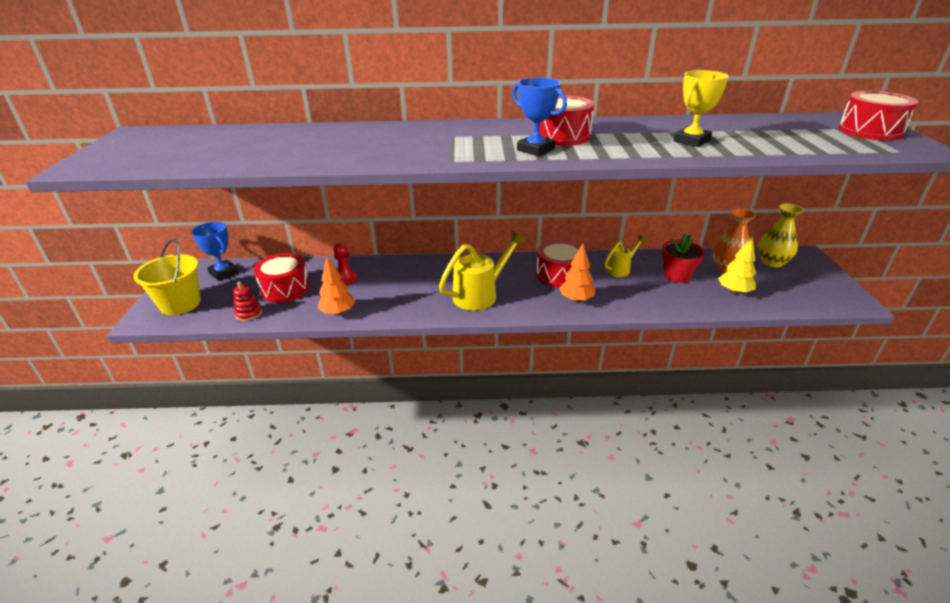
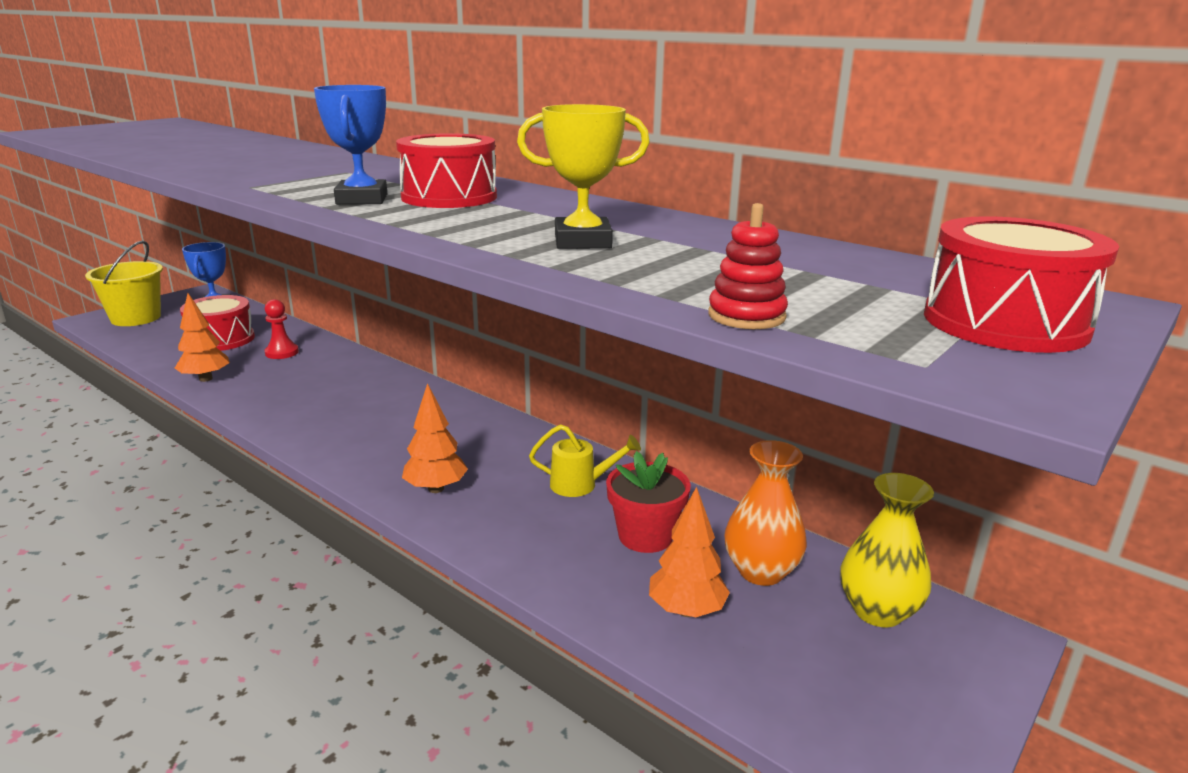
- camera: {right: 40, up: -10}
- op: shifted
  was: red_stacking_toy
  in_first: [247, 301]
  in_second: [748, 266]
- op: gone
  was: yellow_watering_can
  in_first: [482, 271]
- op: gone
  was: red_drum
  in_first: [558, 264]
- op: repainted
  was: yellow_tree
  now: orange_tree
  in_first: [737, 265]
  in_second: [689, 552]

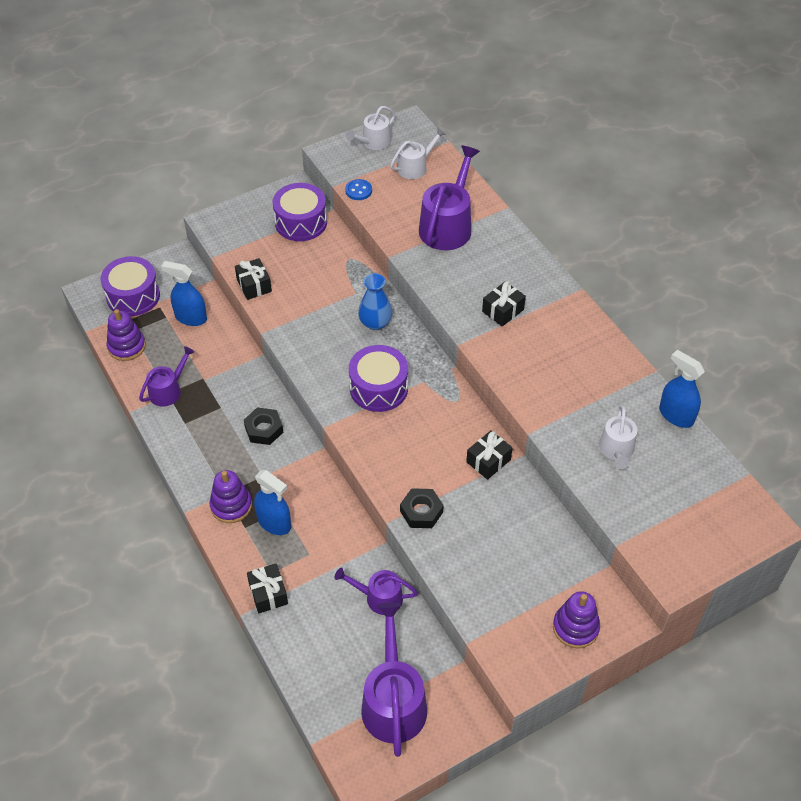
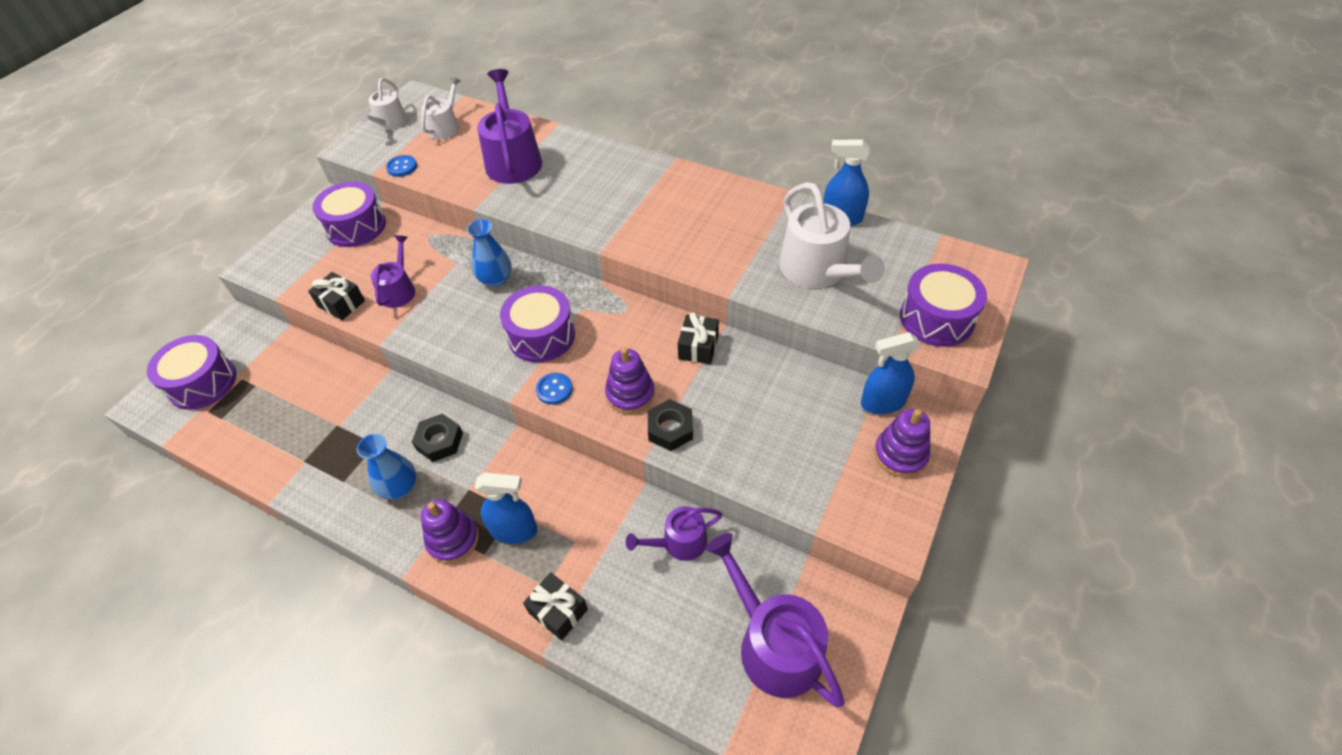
- camera: {right: -30, up: 0}
- op: shifted
  was: purple_stacking_toy
  in_first: [126, 335]
  in_second: [630, 380]
- op: shifted
  was: purple_watering_can
  in_first: [167, 376]
  in_second: [393, 271]
- op: shifted
  was: blue_spray_bottle
  in_first: [184, 293]
  in_second: [891, 373]
- op: gone
  was: black_gift
  in_first: [504, 303]
- op: scaled
  was: white_watering_can
  in_first: [618, 437]
  in_second: [832, 235]
  ratio: 1.72
- op: new
  now: blue_vase
  in_second: [387, 467]
- op: new
  now: blue_button
  in_second: [554, 389]
- op: new
  now: purple_drum
  in_second: [943, 305]

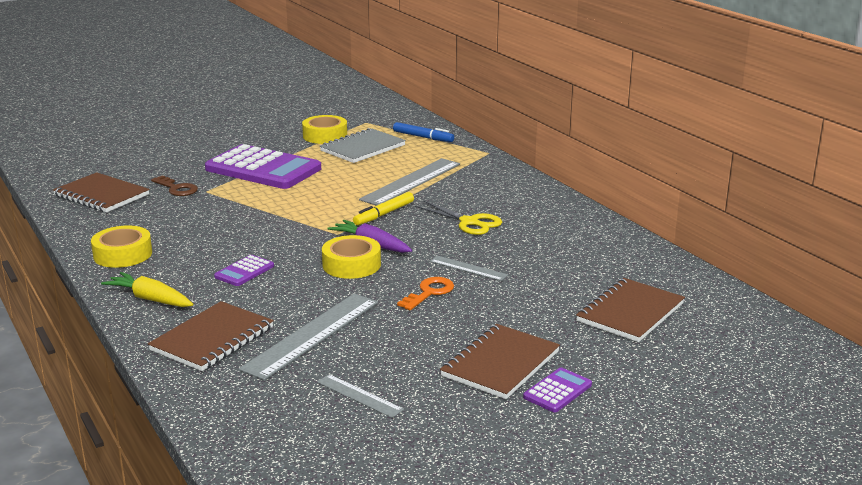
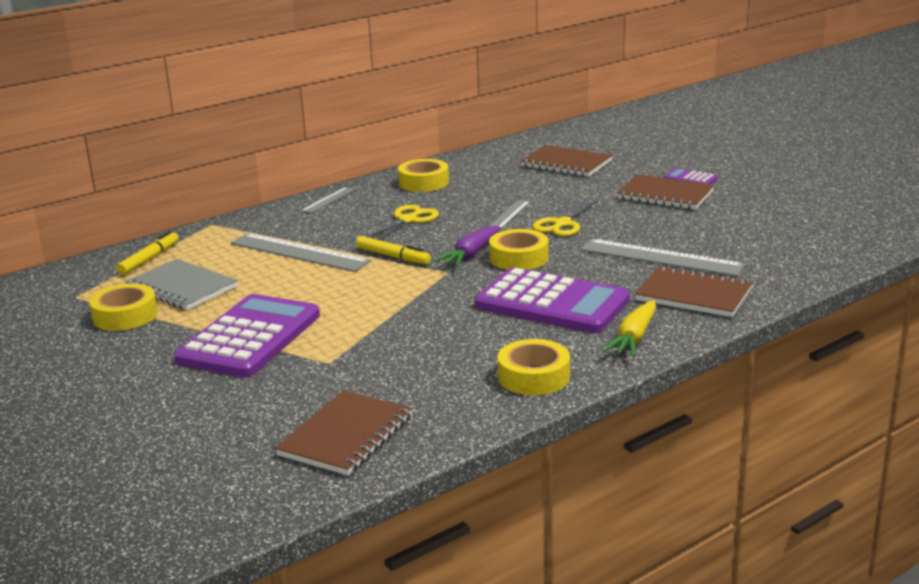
- camera: {right: -95, up: 0}
- op: gone
  was: brown_key
  in_first: [174, 185]
- op: scaled
  was: purple_calculator
  in_first: [244, 270]
  in_second: [552, 300]
  ratio: 2.33
- op: shifted
  was: grey_ruler
  in_first: [360, 396]
  in_second: [328, 200]
- op: repainted
  was: blue_marker
  now: yellow_marker
  in_first: [423, 132]
  in_second: [147, 253]
- op: swapped
  was: orange_key
  now: yellow_scissors
  in_first: [425, 293]
  in_second: [565, 217]
- op: new
  now: yellow_tape
  in_second: [423, 175]

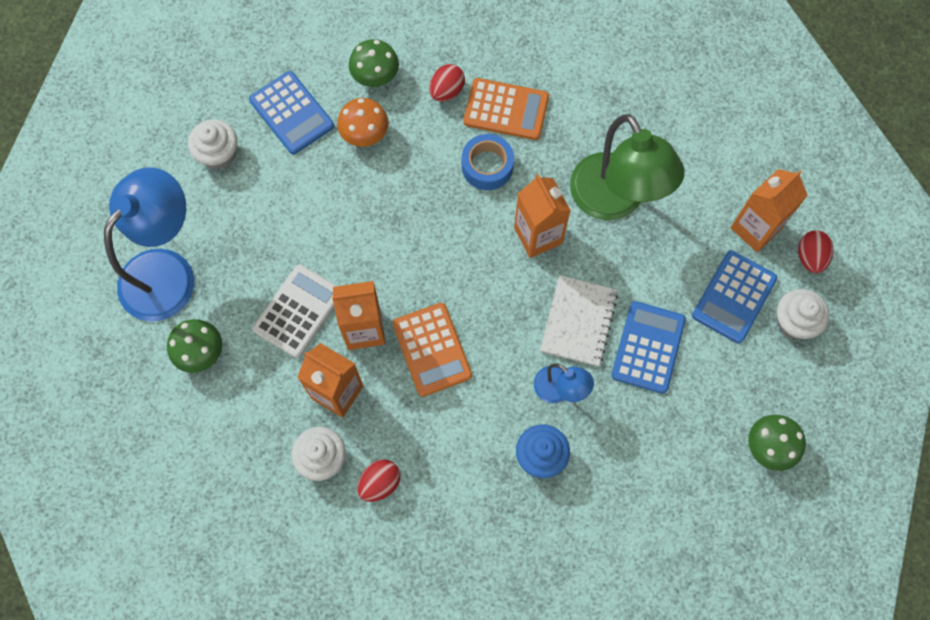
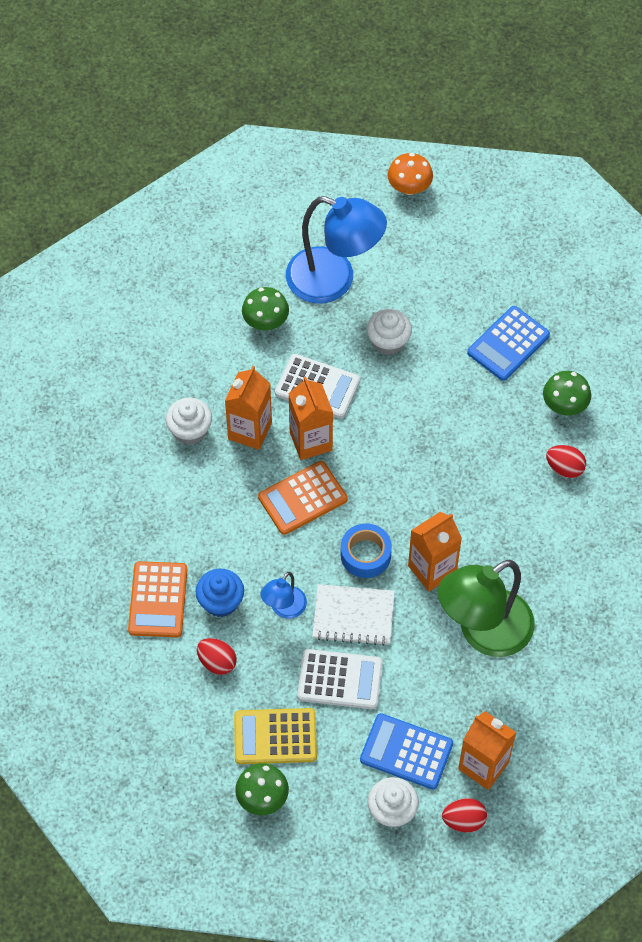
- camera: {right: 80, up: -10}
- op: shifted
  was: white_cupcake
  in_first: [213, 144]
  in_second: [389, 332]
- op: shifted
  was: orange_mushroom
  in_first: [363, 122]
  in_second: [410, 174]
- op: shifted
  was: red_egg
  in_first: [378, 480]
  in_second: [217, 656]
- op: shifted
  was: blue_tape
  in_first: [488, 162]
  in_second: [366, 550]
- op: shifted
  was: orange_calculator
  in_first: [506, 109]
  in_second: [157, 599]
- op: repainted
  was: blue_calculator
  now: white_calculator
  in_first: [648, 347]
  in_second: [340, 679]
- op: new
  now: yellow_calculator
  in_second: [275, 736]

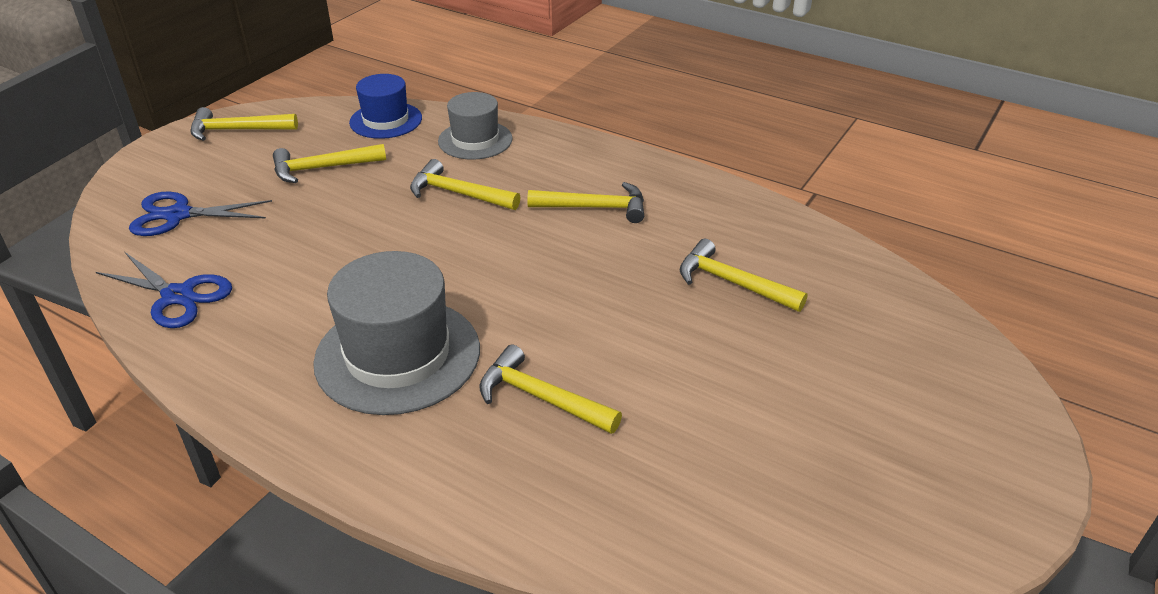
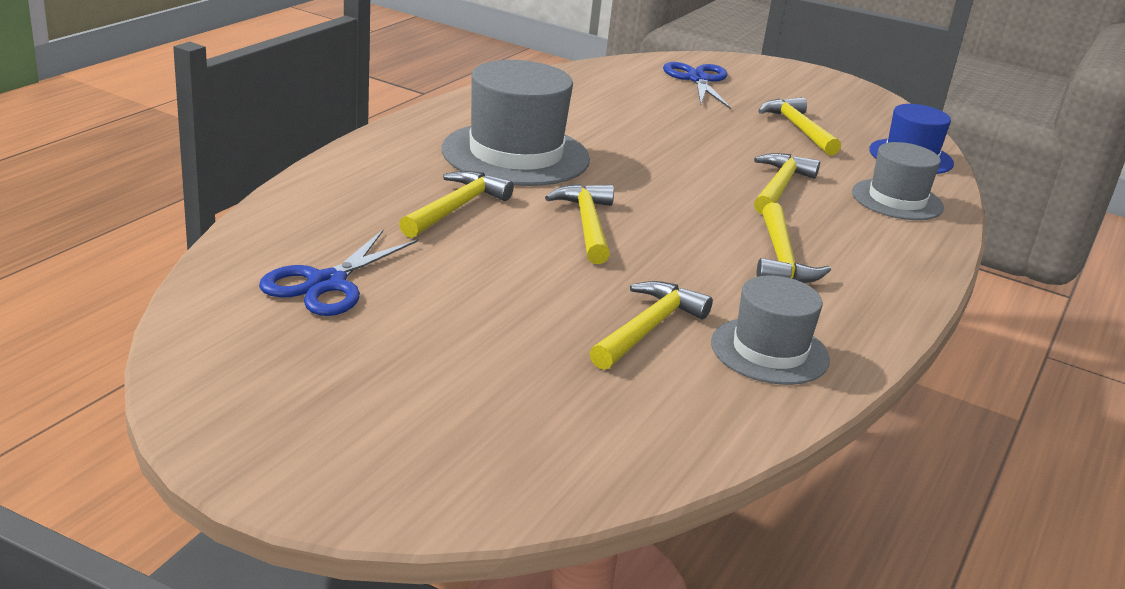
- camera: {right: 85, up: -10}
- op: shifted
  was: blue_scissors
  in_first: [164, 290]
  in_second: [338, 272]
- op: shifted
  was: yellow_hammer
  in_first: [244, 124]
  in_second: [579, 224]
- op: new
  now: grey_hat
  in_second: [770, 330]

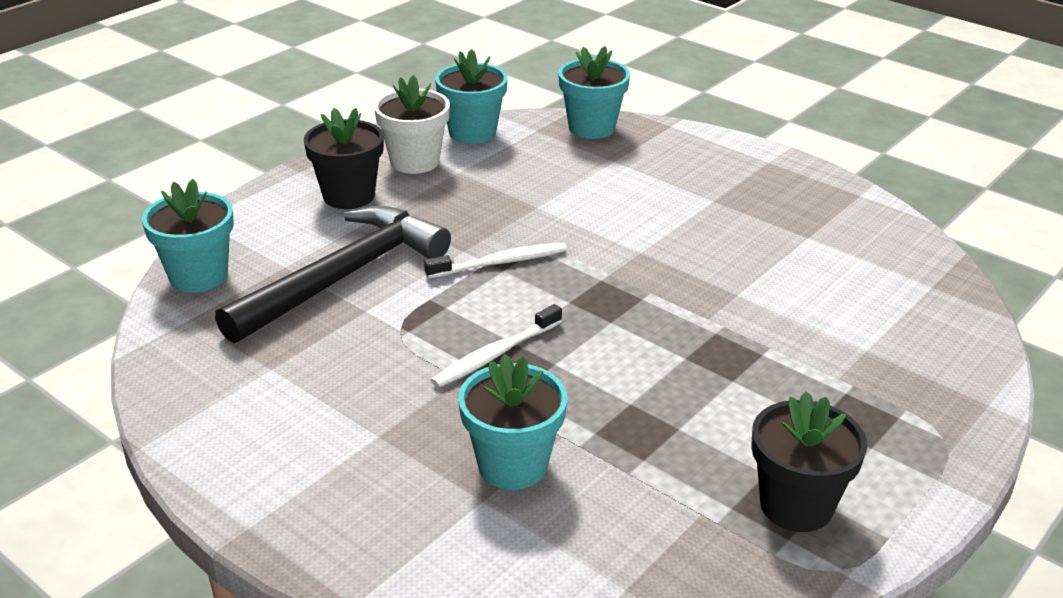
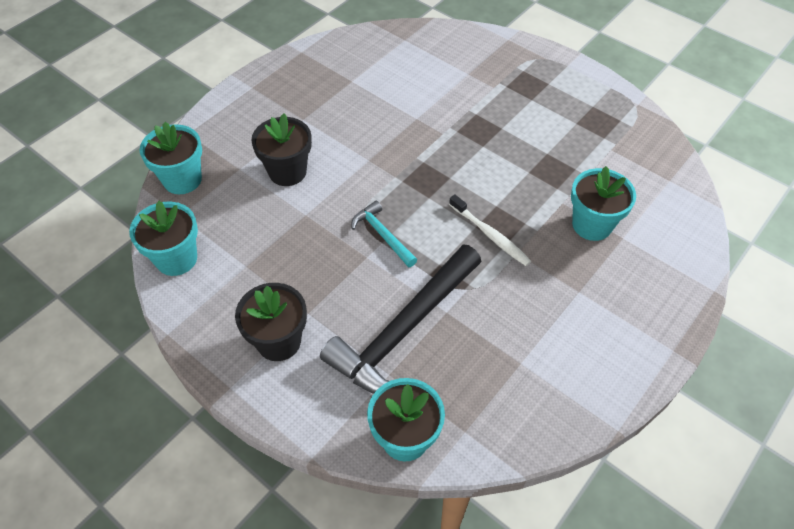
- camera: {right: -90, up: 20}
- op: rotated
  was: black_hammer
  in_first: [333, 274]
  in_second: [400, 319]
  clockwise: -90
- op: gone
  was: white_flower_pot
  in_first: [412, 124]
- op: swapped
  was: white_toothbrush
  now: turquoise_hammer
  in_first: [495, 260]
  in_second: [384, 234]
- op: shifted
  was: black_flower_pot
  in_first: [809, 461]
  in_second: [281, 150]

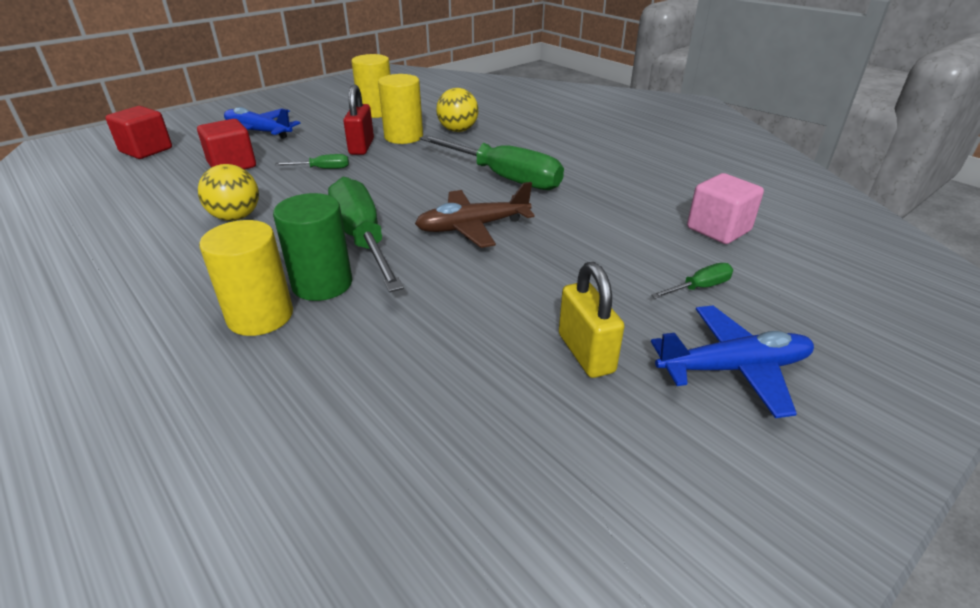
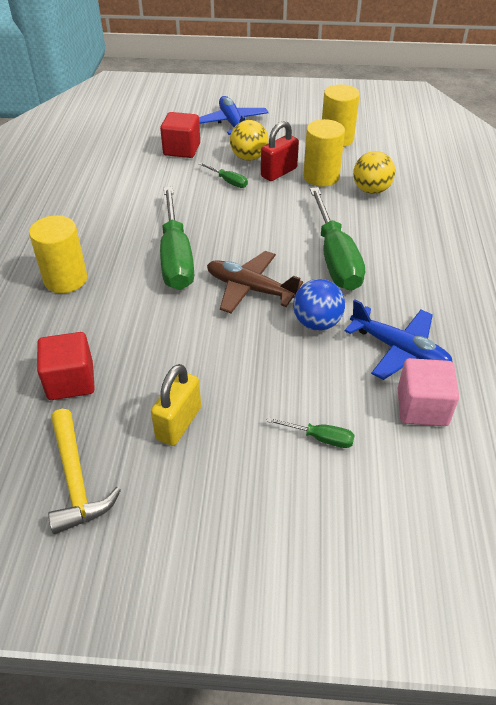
- camera: {right: 45, up: 10}
- op: shifted
  was: red_cube
  in_first: [138, 132]
  in_second: [66, 366]
- op: shifted
  was: yellow_ball
  in_first: [228, 192]
  in_second: [249, 140]
- op: gone
  was: green_cylinder
  in_first: [312, 247]
- op: rotated
  was: green_screwdriver
  in_first: [366, 234]
  in_second: [177, 238]
  clockwise: 150
- op: shifted
  was: blue_plane
  in_first: [732, 362]
  in_second: [398, 339]
- op: new
  now: yellow_hammer
  in_second: [84, 471]
- op: new
  now: blue_ball
  in_second: [319, 305]

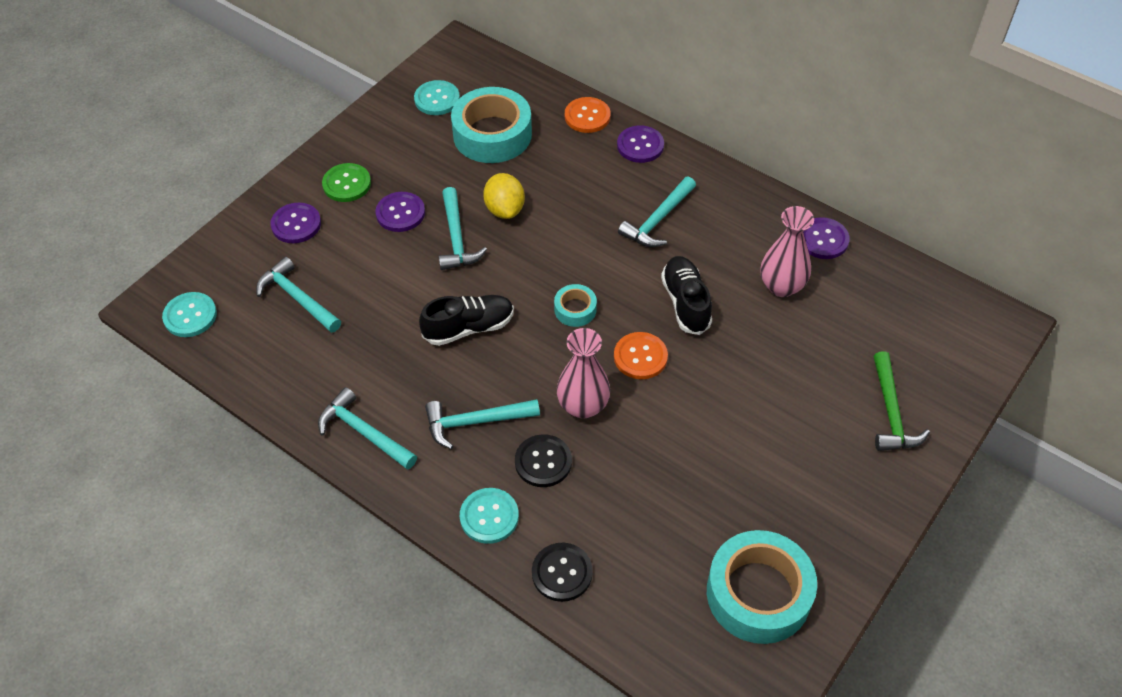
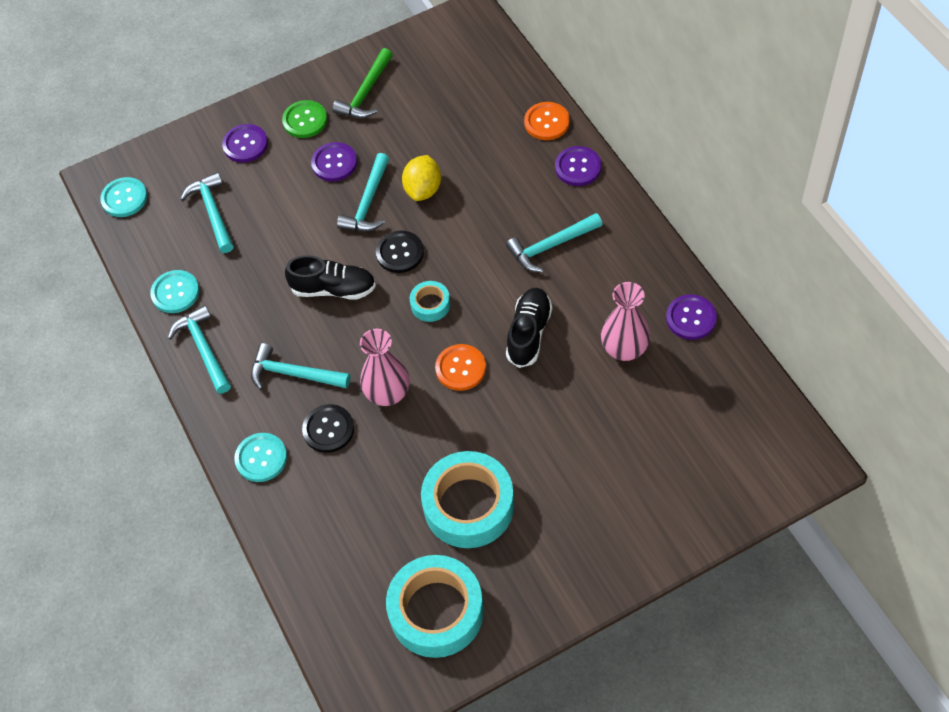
- camera: {right: 30, up: 5}
- op: shifted
  was: turquoise_button
  in_first: [437, 97]
  in_second: [174, 291]
- op: shifted
  was: turquoise_tape
  in_first: [491, 125]
  in_second: [467, 499]
- op: shifted
  was: black_button
  in_first: [562, 572]
  in_second: [400, 252]
- op: shifted
  was: green_hammer
  in_first: [901, 401]
  in_second: [362, 83]

